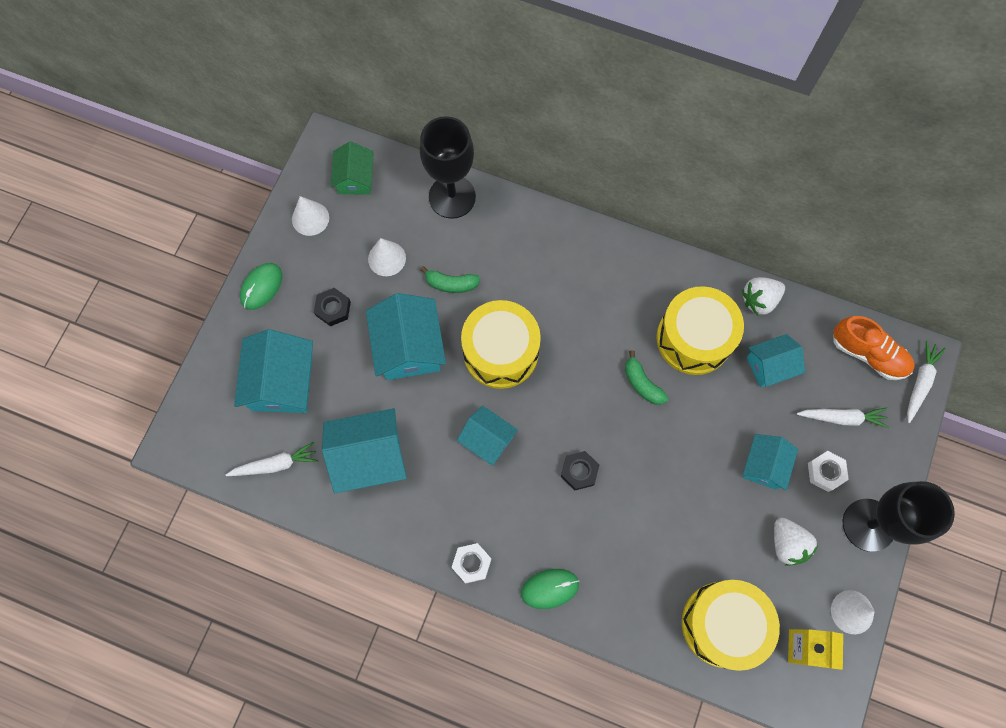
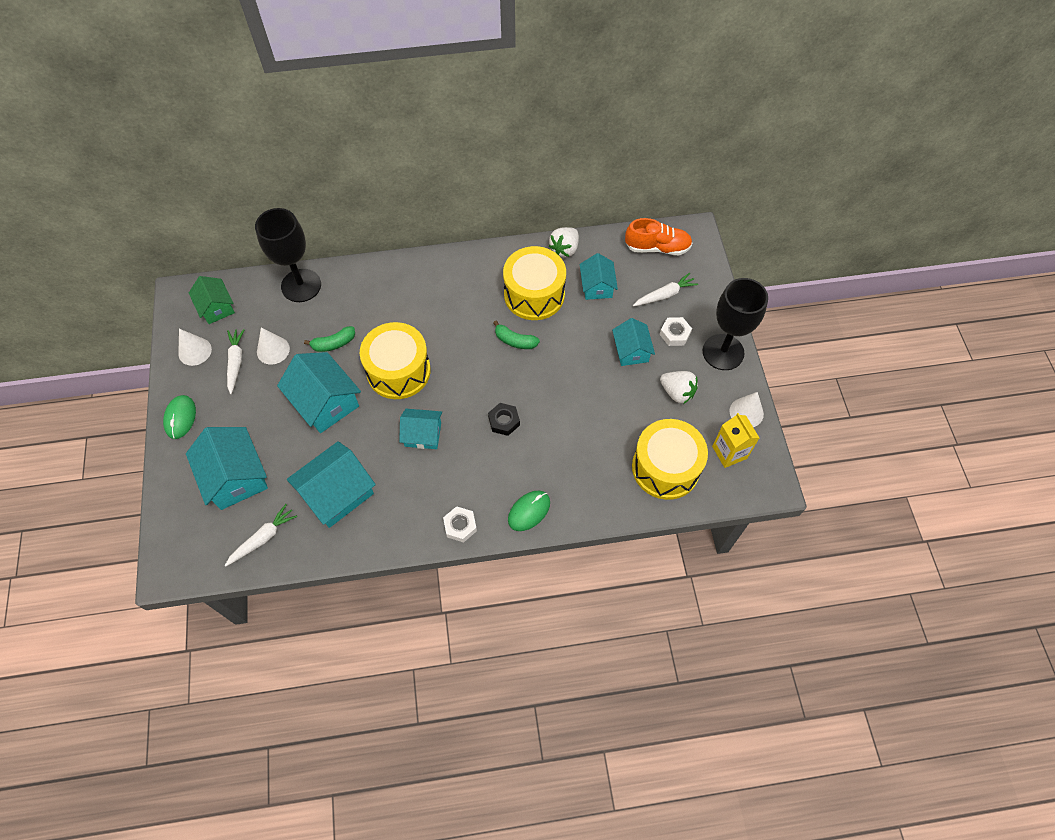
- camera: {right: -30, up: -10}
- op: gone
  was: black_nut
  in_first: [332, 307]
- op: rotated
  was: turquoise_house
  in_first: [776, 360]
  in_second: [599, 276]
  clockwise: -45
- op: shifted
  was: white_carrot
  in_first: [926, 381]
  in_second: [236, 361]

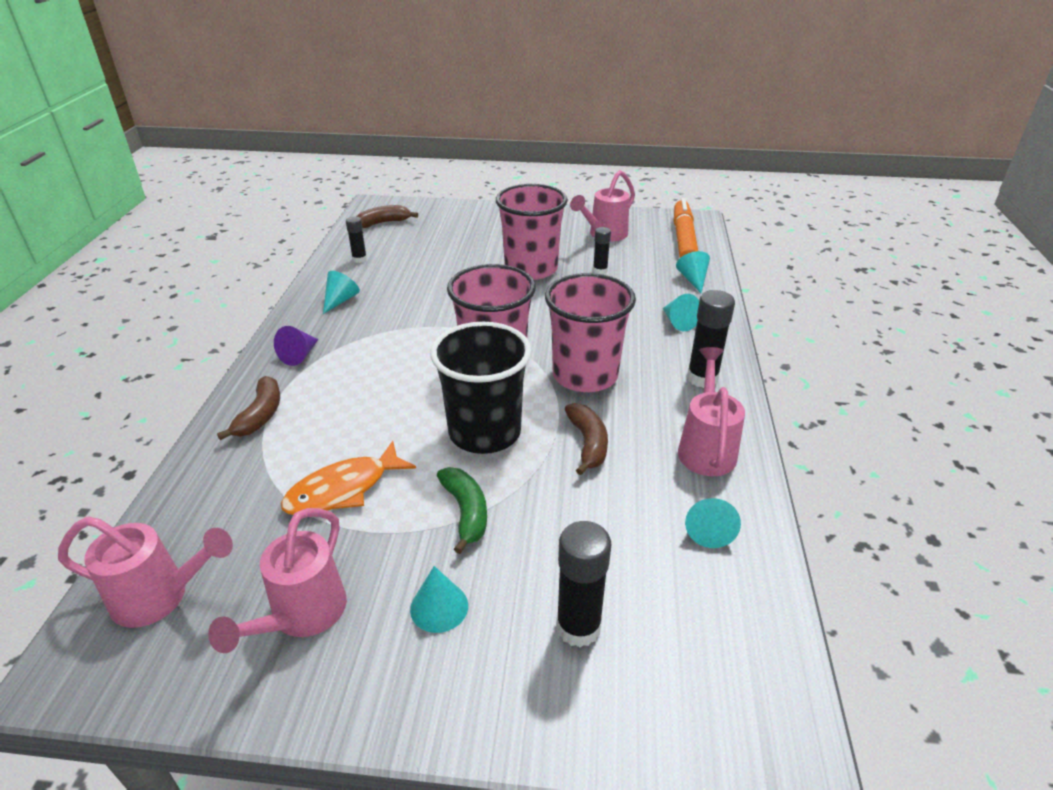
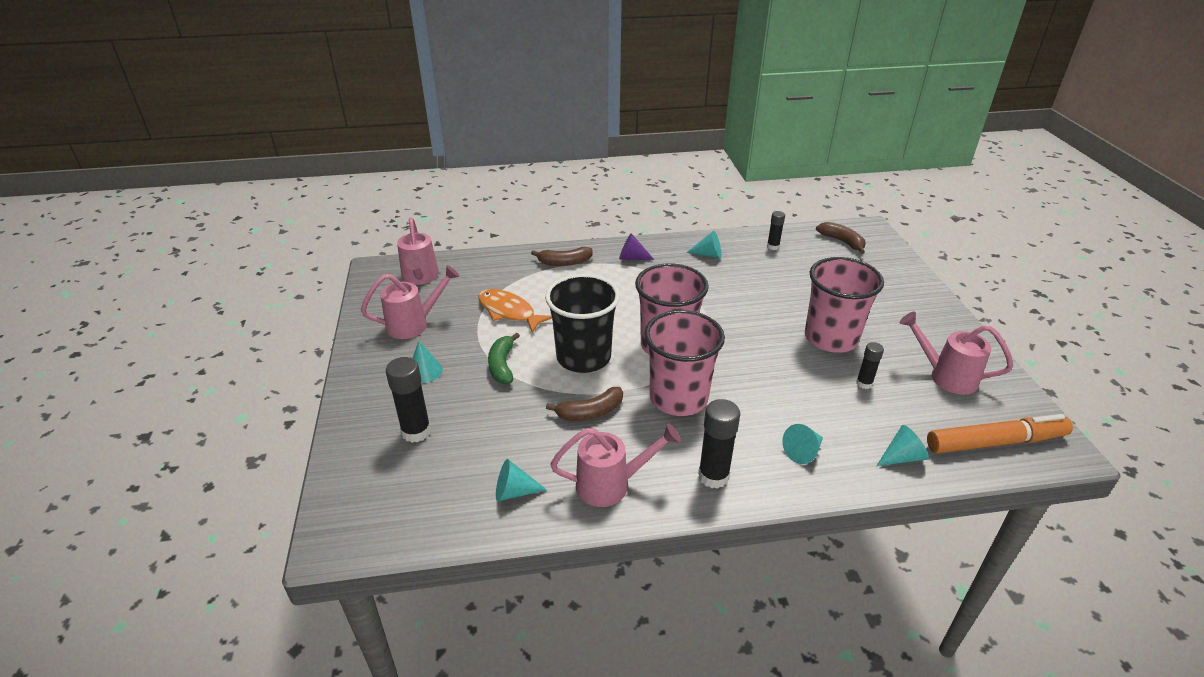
- camera: {right: 75, up: 0}
- op: rotated
  was: pink_watering_can
  in_first: [277, 580]
  in_second: [410, 302]
  clockwise: 150
- op: rotated
  was: green_banana
  in_first: [462, 510]
  in_second: [504, 358]
  clockwise: 120

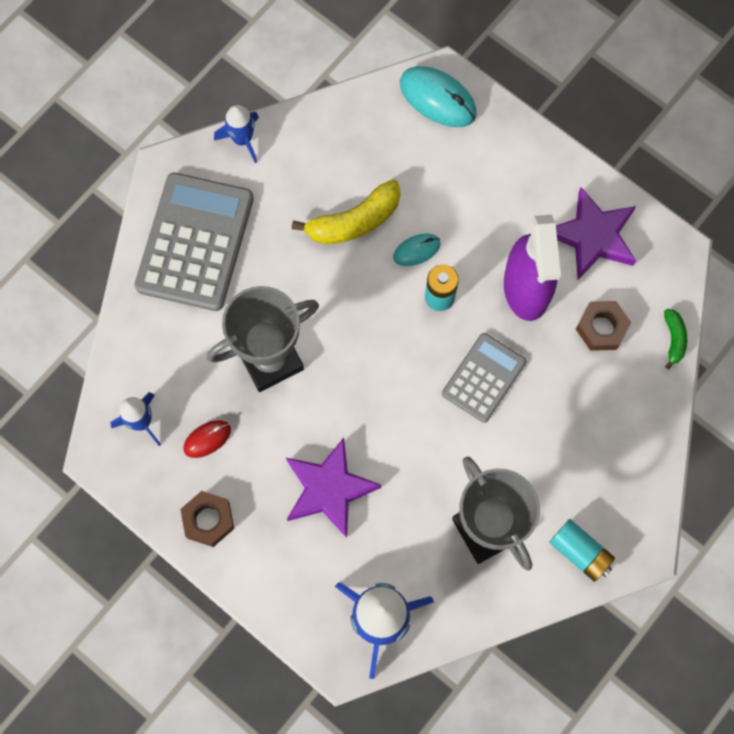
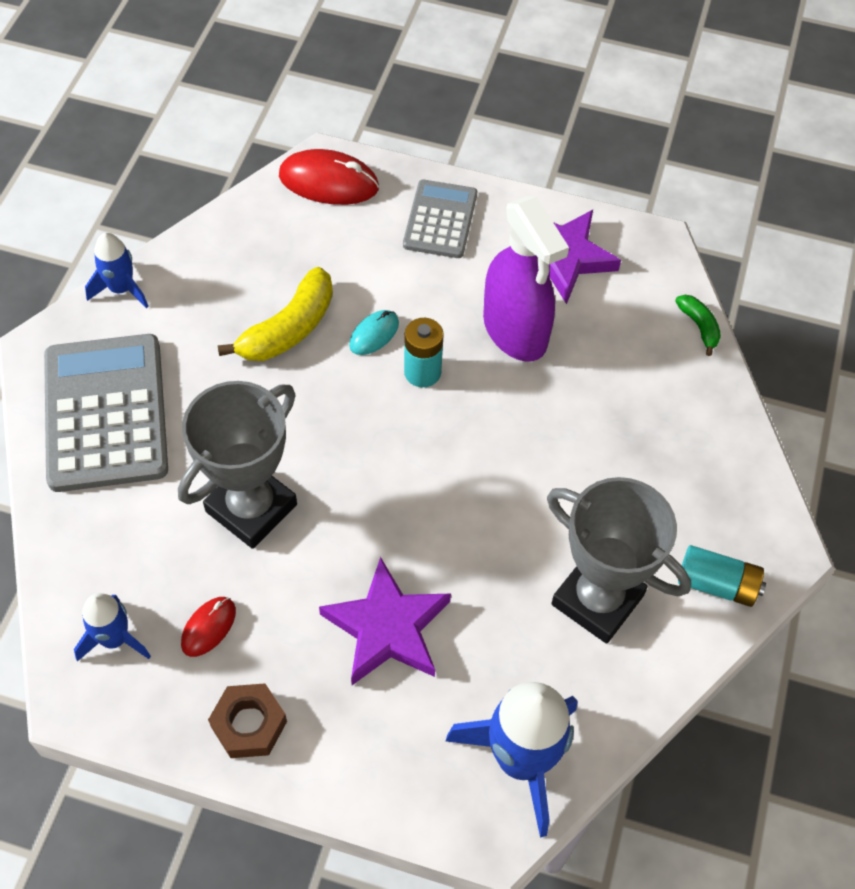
- camera: {right: -25, up: -15}
- op: repainted
  was: turquoise_mouse
  now: red_mouse
  in_first: [438, 96]
  in_second: [329, 177]
- op: shifted
  was: grey_calculator
  in_first: [484, 378]
  in_second: [440, 219]
- op: gone
  was: brown_nut
  in_first: [603, 326]

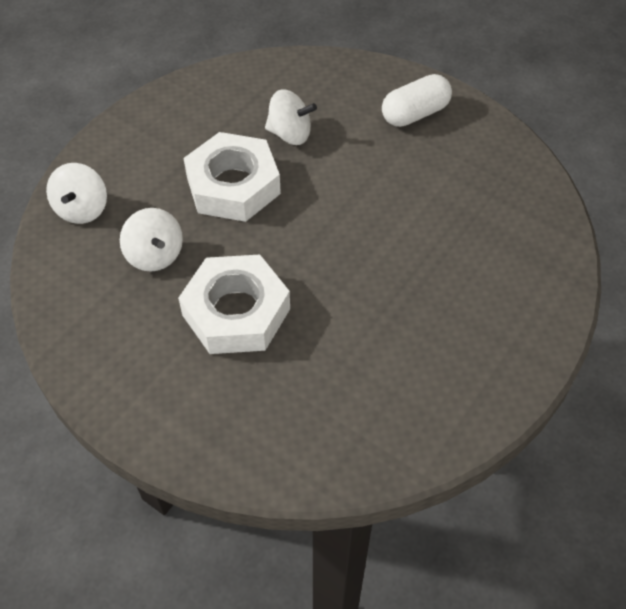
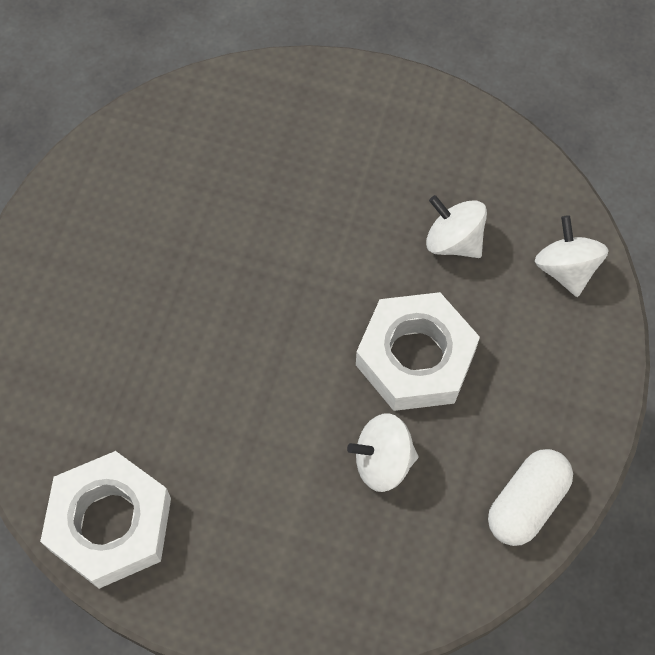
- camera: {right: 160, up: 10}
- op: shifted
  was: white_nut
  in_first: [234, 304]
  in_second: [105, 520]
- op: shifted
  was: white_capsule
  in_first: [417, 100]
  in_second: [530, 497]

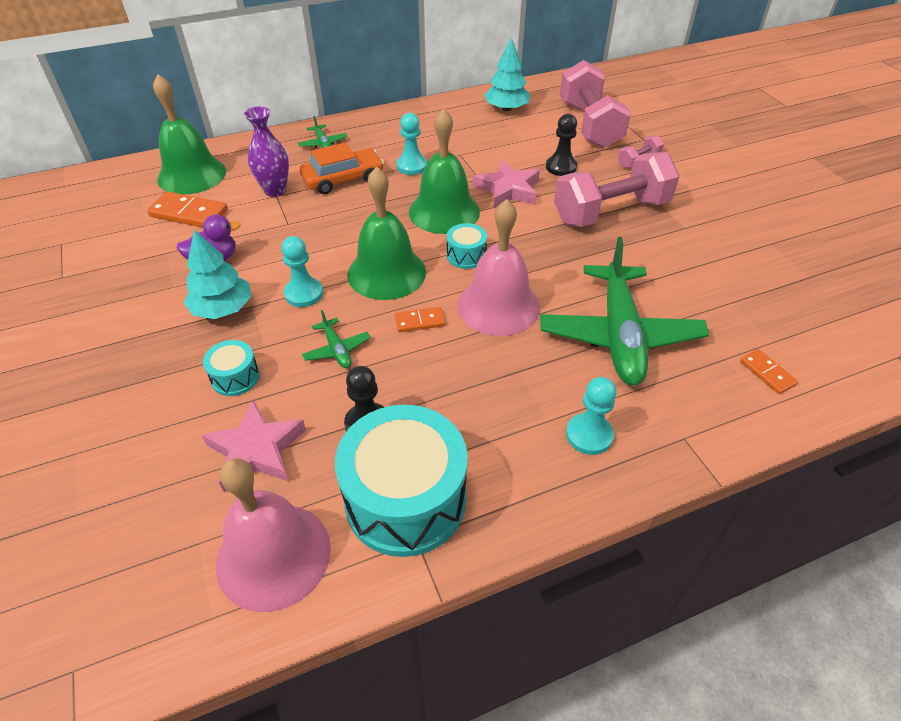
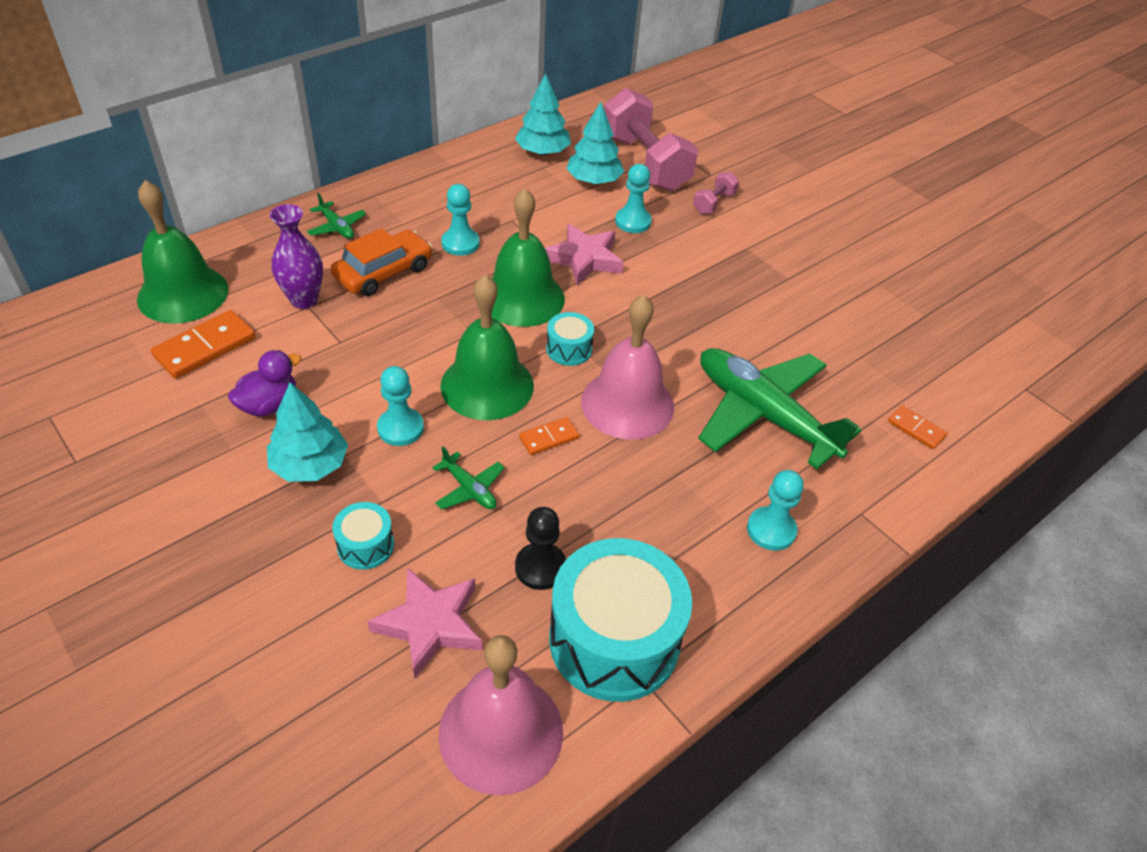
- camera: {right: -20, up: 0}
- op: rotated
  was: orange_domino
  in_first: [187, 209]
  in_second: [203, 344]
  clockwise: -45
- op: rotated
  was: green_plane
  in_first: [624, 311]
  in_second: [779, 408]
  clockwise: 150
- op: repainted
  was: black_pawn
  now: turquoise_pawn
  in_first: [561, 145]
  in_second: [633, 198]
- op: gone
  was: pink_dumbbell
  in_first: [617, 189]
- op: new
  now: turquoise_tree
  in_second: [595, 143]

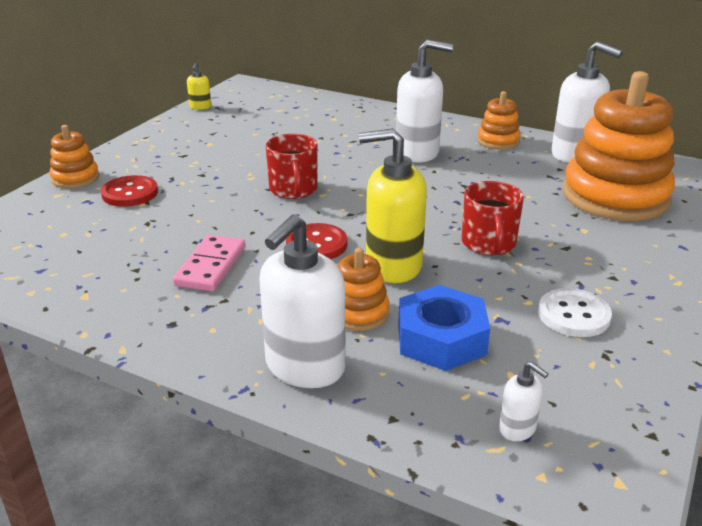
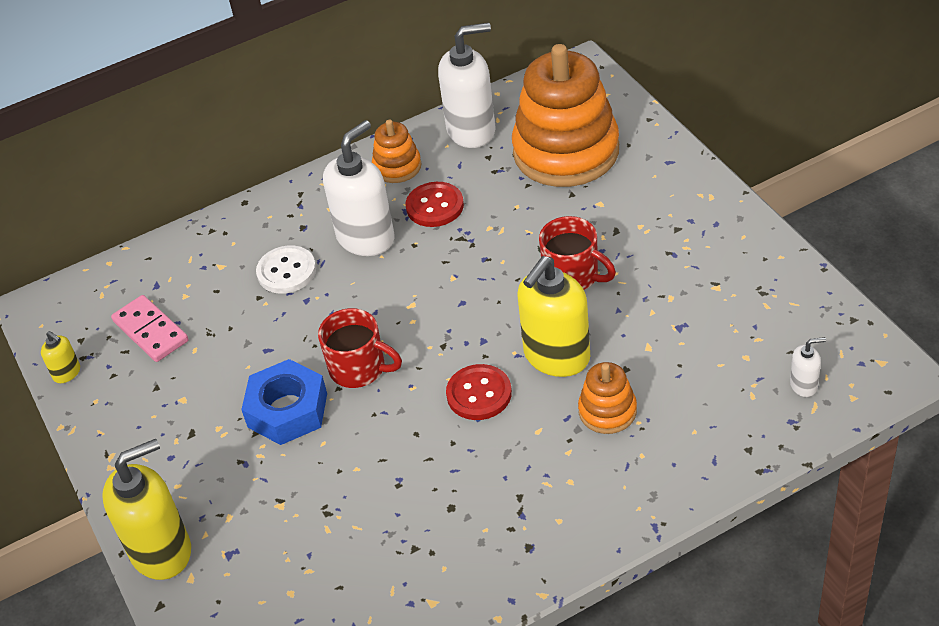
- camera: {right: -50, up: 15}
- op: swapped
  was: orange_stacking_toy
  now: yellow_soap_dispenser
  in_first: [74, 157]
  in_second: [146, 509]
- op: shifted
  was: red_button
  in_first: [129, 191]
  in_second: [435, 204]
- op: shifted
  was: pink_domino
  in_first: [209, 263]
  in_second: [150, 328]
- op: gone
  was: white_soap_dispenser
  in_first: [303, 301]
- op: shifted
  was: blue_nut
  in_first: [444, 328]
  in_second: [284, 402]
- op: shifted
  was: white_button
  in_first: [575, 312]
  in_second: [286, 269]

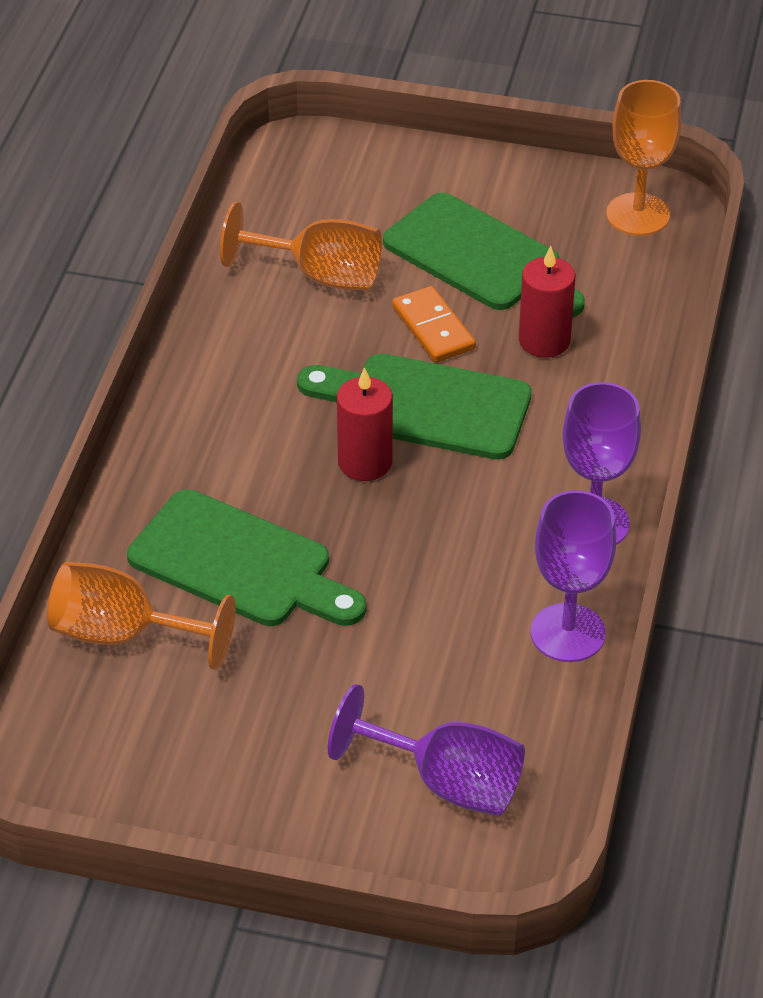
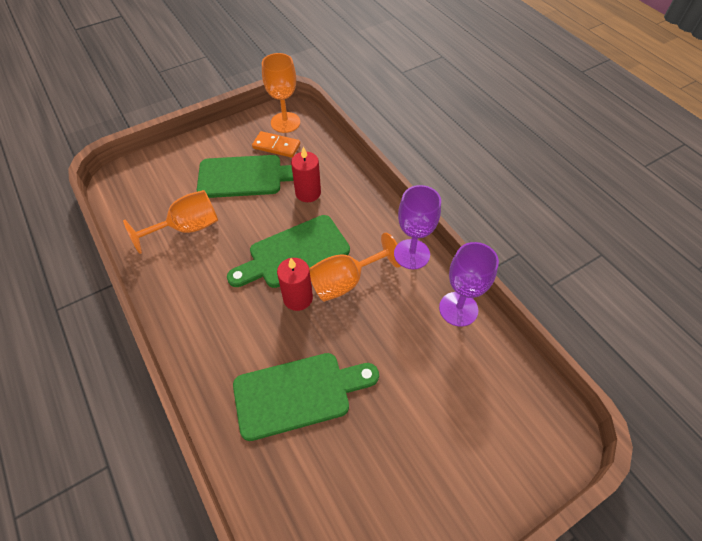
- camera: {right: -45, up: 10}
- op: shifted
  was: orange_goblet
  in_first: [141, 616]
  in_second: [356, 267]
- op: gone
  was: purple_goblet
  in_first: [426, 750]
- op: shifted
  was: orange_domino
  in_first: [434, 324]
  in_second: [276, 144]

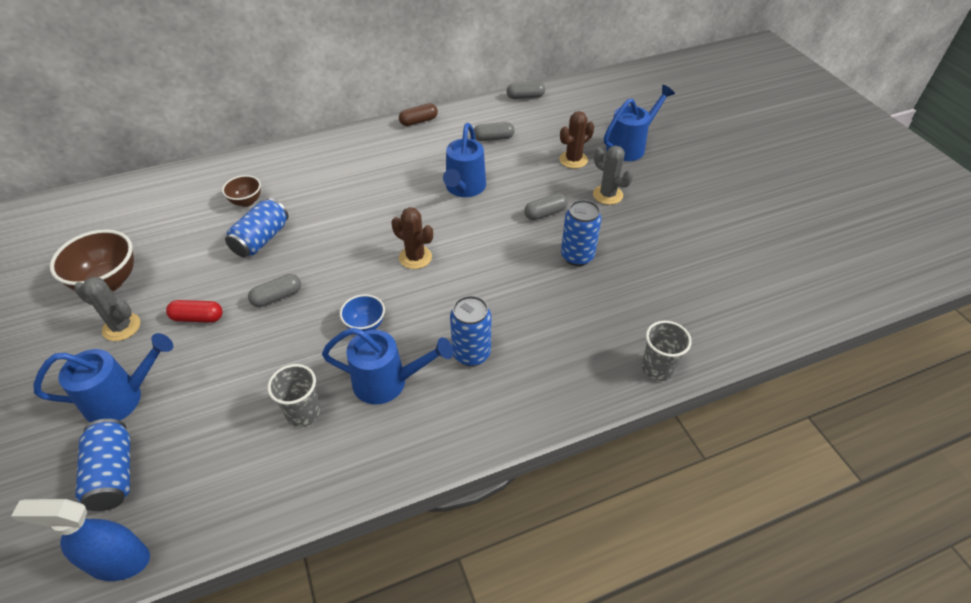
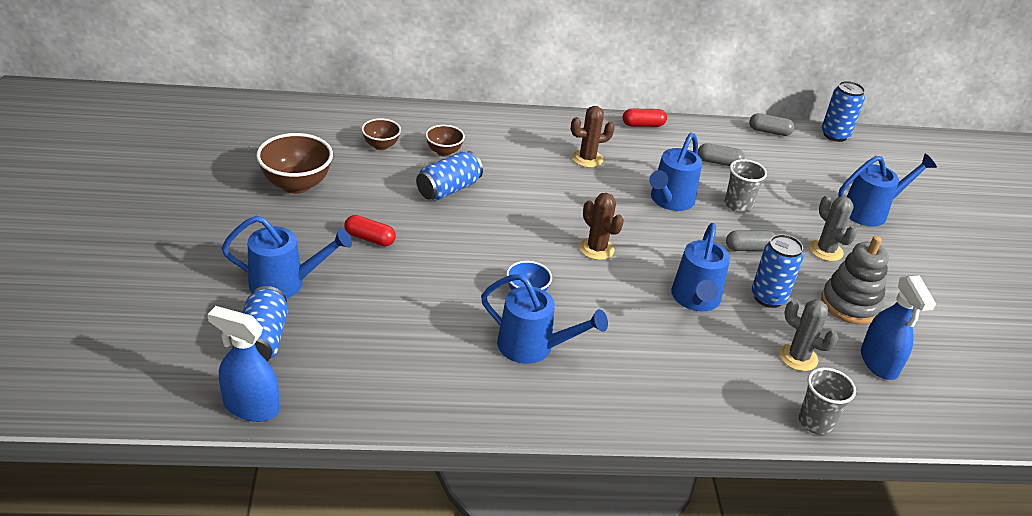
- camera: {right: 15, up: -10}
- op: shifted
  was: grey_cactus
  in_first: [107, 309]
  in_second: [808, 335]
- op: gone
  was: grey_capsule
  in_first: [274, 290]
- op: shifted
  was: grey_cup
  in_first: [294, 395]
  in_second: [746, 186]
- op: repainted
  was: brown_capsule
  now: red_capsule
  in_first: [418, 114]
  in_second: [645, 118]
- op: shifted
  was: blue_can
  in_first: [470, 331]
  in_second: [843, 111]
- op: shifted
  was: brown_cactus
  in_first: [576, 140]
  in_second: [593, 137]
- op: new
  now: brown_bowl
  in_second: [381, 134]
- op: new
  now: blue_watering_can
  in_second: [700, 267]
- op: new
  now: grey_stacking_toy
  in_second: [855, 280]
- op: new
  now: blue_spray_bottle
  in_second: [898, 328]

